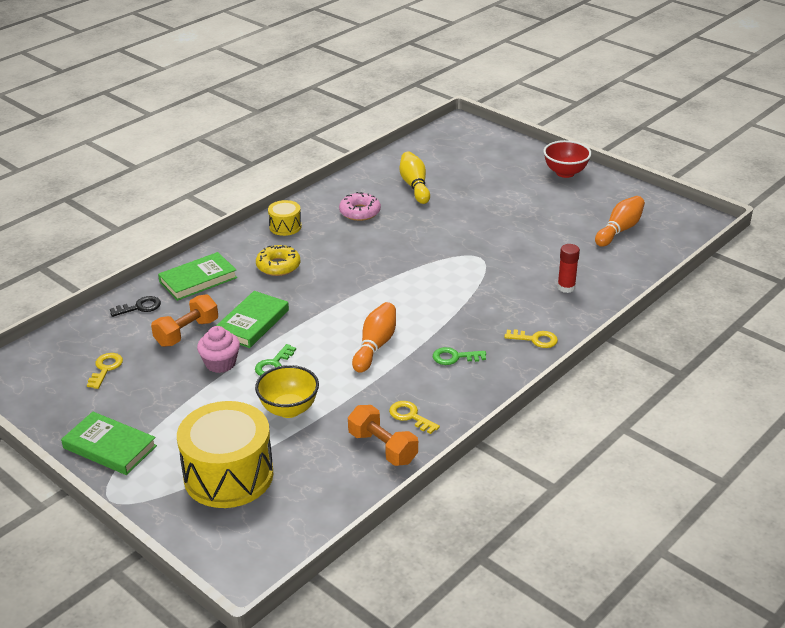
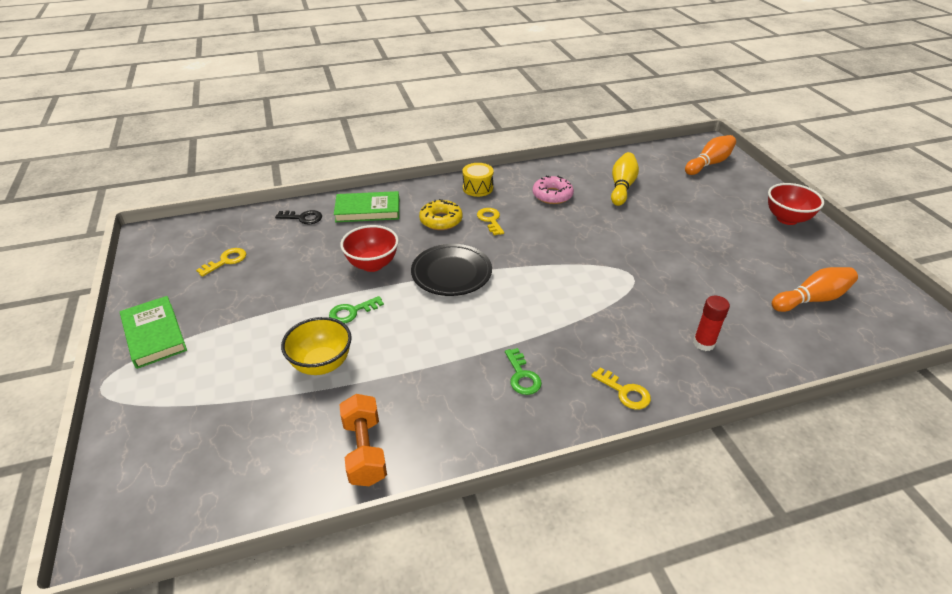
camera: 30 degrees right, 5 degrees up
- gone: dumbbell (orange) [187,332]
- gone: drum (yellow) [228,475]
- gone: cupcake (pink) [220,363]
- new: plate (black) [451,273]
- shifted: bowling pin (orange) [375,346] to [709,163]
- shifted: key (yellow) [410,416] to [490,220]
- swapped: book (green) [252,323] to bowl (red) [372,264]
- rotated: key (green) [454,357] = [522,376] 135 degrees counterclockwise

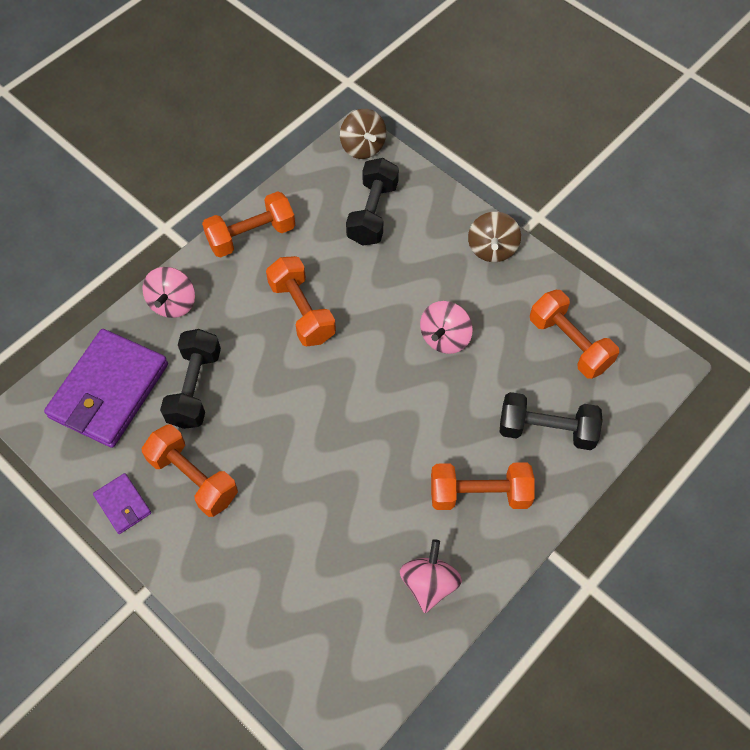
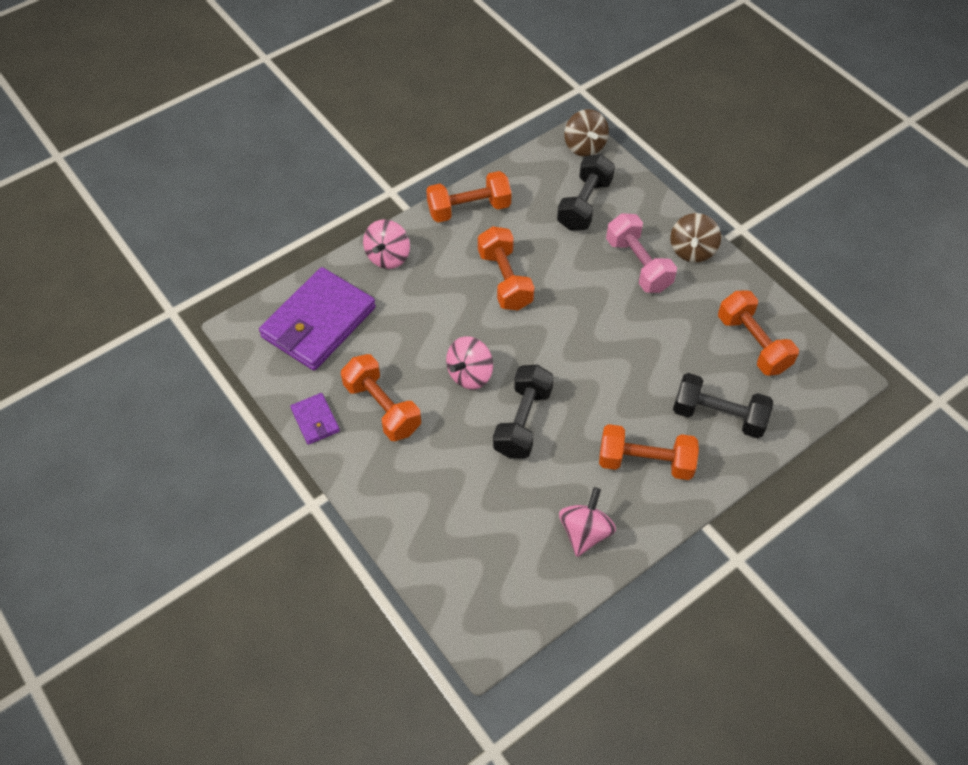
camera: 10 degrees right, 5 degrees down
- new: dumbbell (pink) [638,264]
- shifted: dumbbell (black) [195,388] to [522,421]
- shifted: spinning top (pink) [445,338] to [470,374]

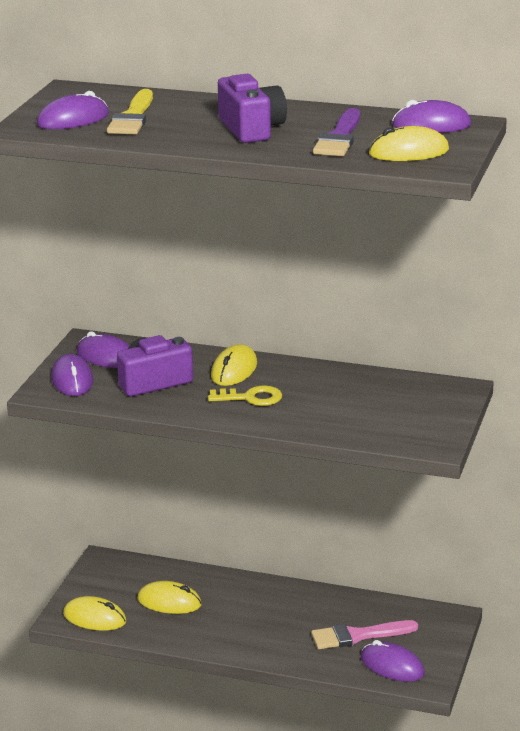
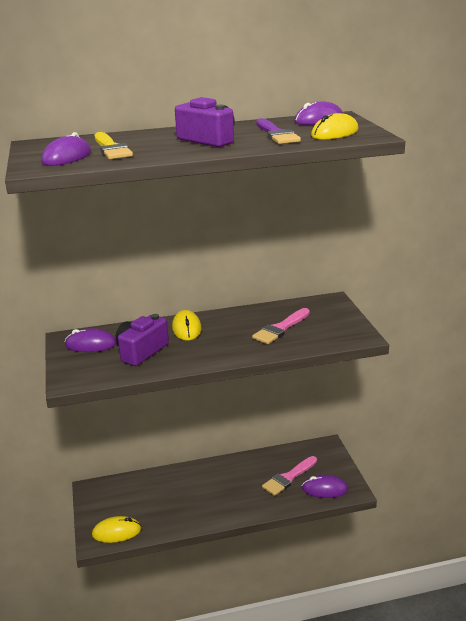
camera: 30 degrees left, 0 degrees up
- gone: mouse (purple) [72,380]
- gone: mouse (yellow) [169,602]
- gone: key (yellow) [251,398]
- new: brush (pink) [280,328]

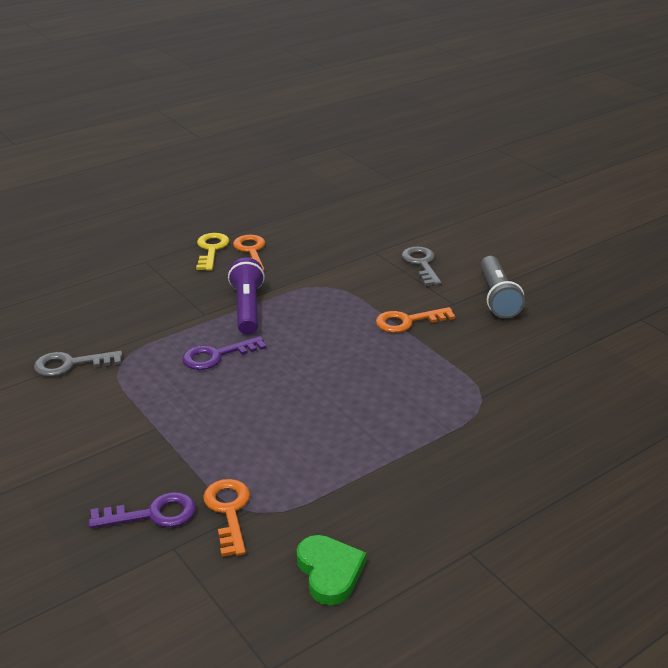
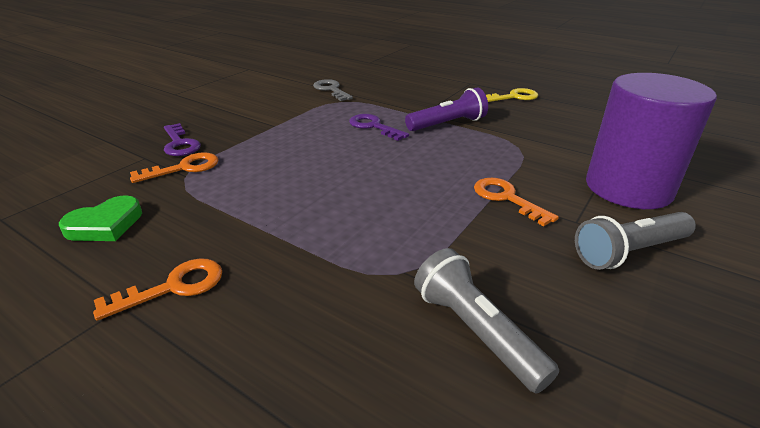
camera: 70 degrees right, 0 degrees up
- new: flashlight (grey) [476,332]
- shifted: key (orange) [251,251] to [173,287]
- swapped: key (grey) [421,264] to cylinder (purple) [628,188]

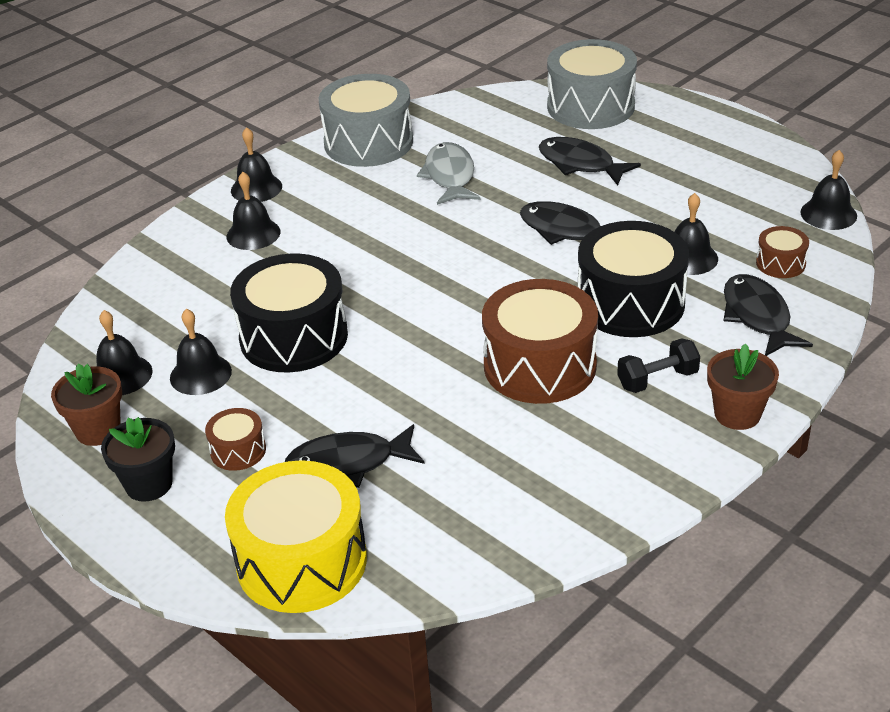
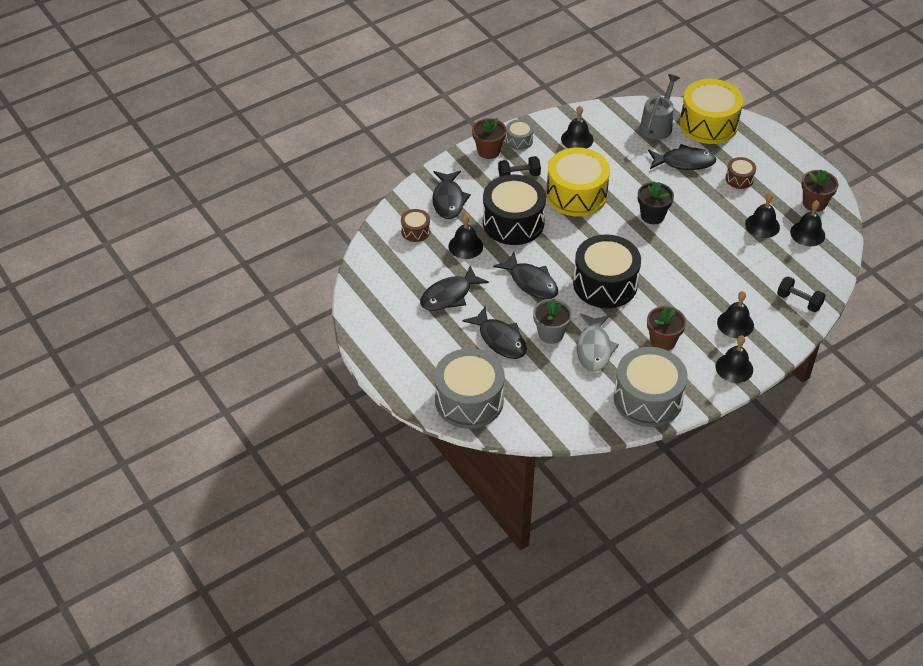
camera: 170 degrees left, 10 degrees up
- new: fish (black) [449,295]
- new: drum (grey) [519,140]
- new: flower pot (grey) [551,334]
- new: watering can (grey) [657,125]
- new: flower pot (brown) [663,341]
- new: dumbbell (black) [799,301]
- shifted: flower pot (black) [149,484] to [652,216]
- shifted: drum (black) [294,337] to [605,284]
- shifted: bell (black) [828,214] to [577,139]
- repainted: drum (brown) [540,366] to drum (yellow) [576,194]

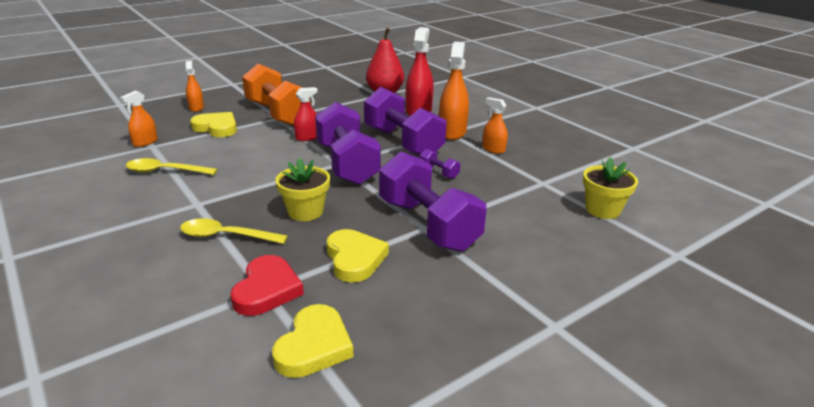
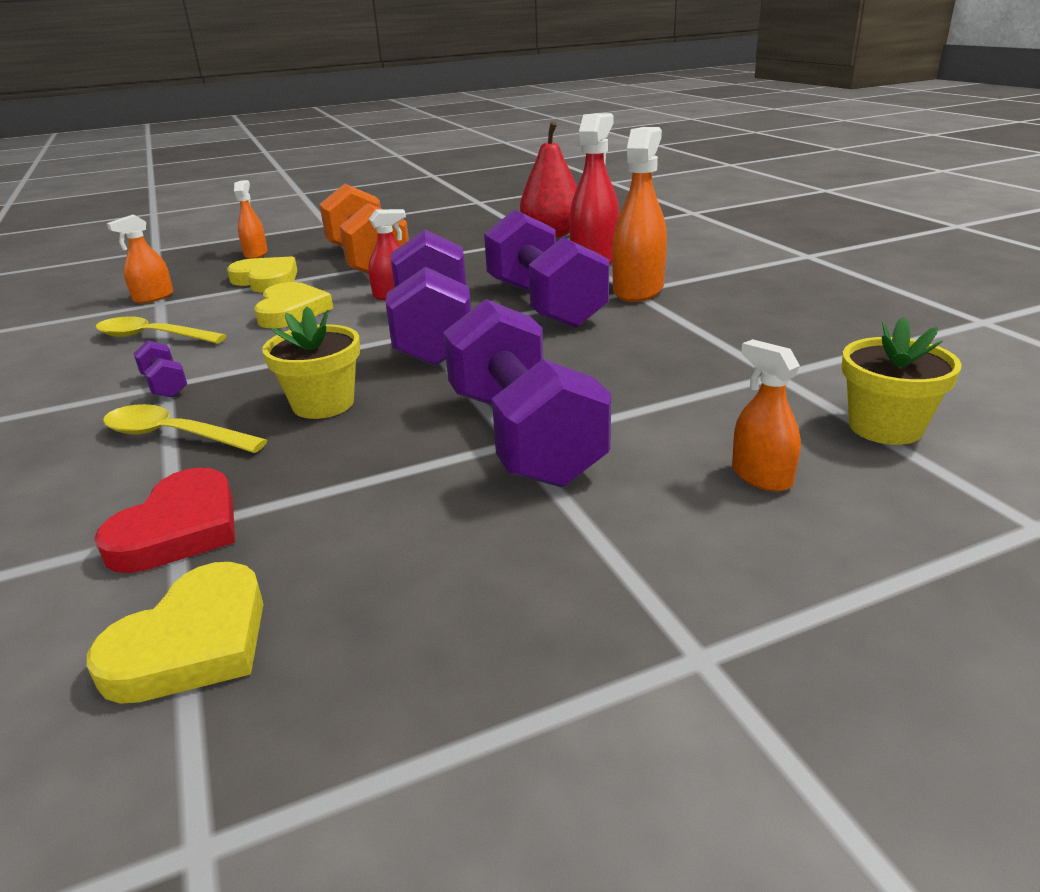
camera: 15 degrees right, 0 degrees up
- shifted: heart (yellow) [355,259] to [291,311]
- shifted: dumbbell (purple) [439,172] to [165,385]
- shifted: spray bottle (orange) [493,149] to [761,476]

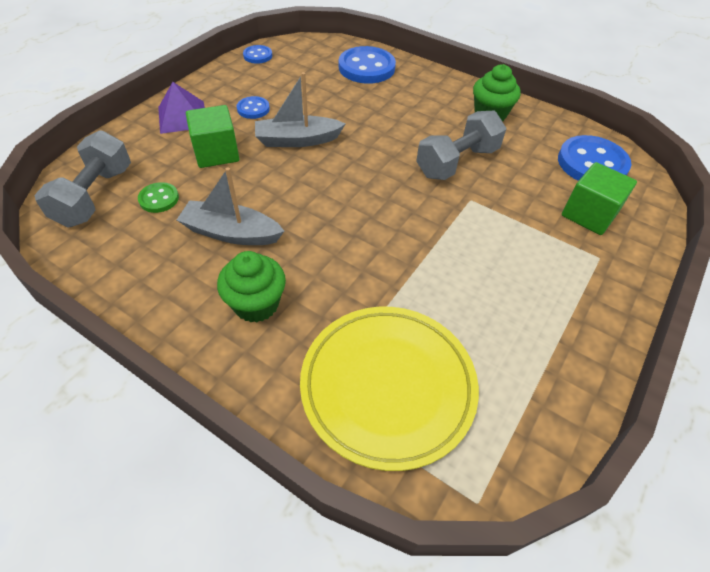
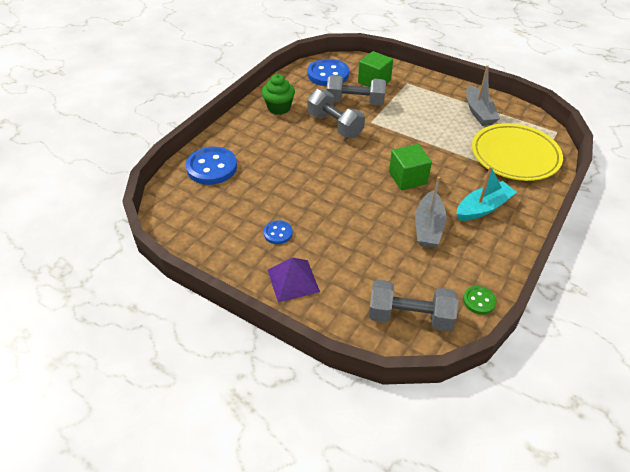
camera: 90 degrees left, 5 degrees down
- gone: button (blue) [258,56]
- new: dumbbell (grey) [355,102]
- shifted: button (green) [159,199] to [479,301]
- shifted: cube (green) [216,153] to [407,178]
- shifted: boat (grey) [297,140] to [479,112]
- swapped: cupcake (green) [256,304] to boat (turquoise) [483,208]

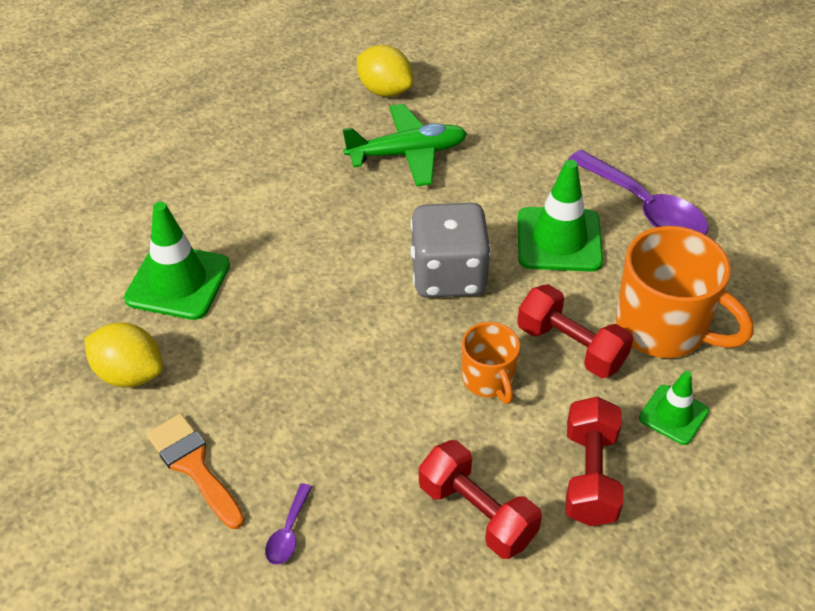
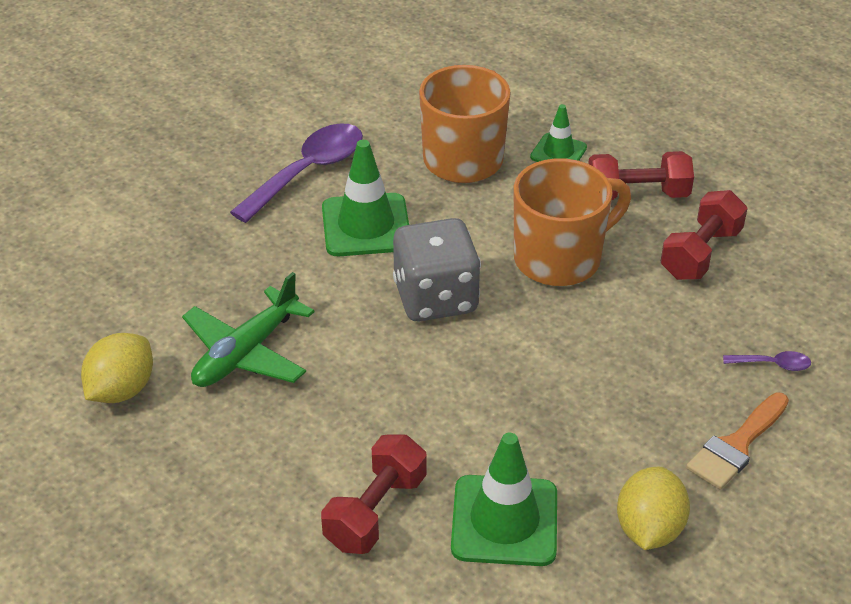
camera: 100 degrees left, 5 degrees down
- shifted: dumbbell (red) [570,347] to [376,511]
- rotated: plane (green) [407,154] = [246,352] 120 degrees counterclockwise
- scaled: mug (orange) [488,380] = [560,258] x1.79

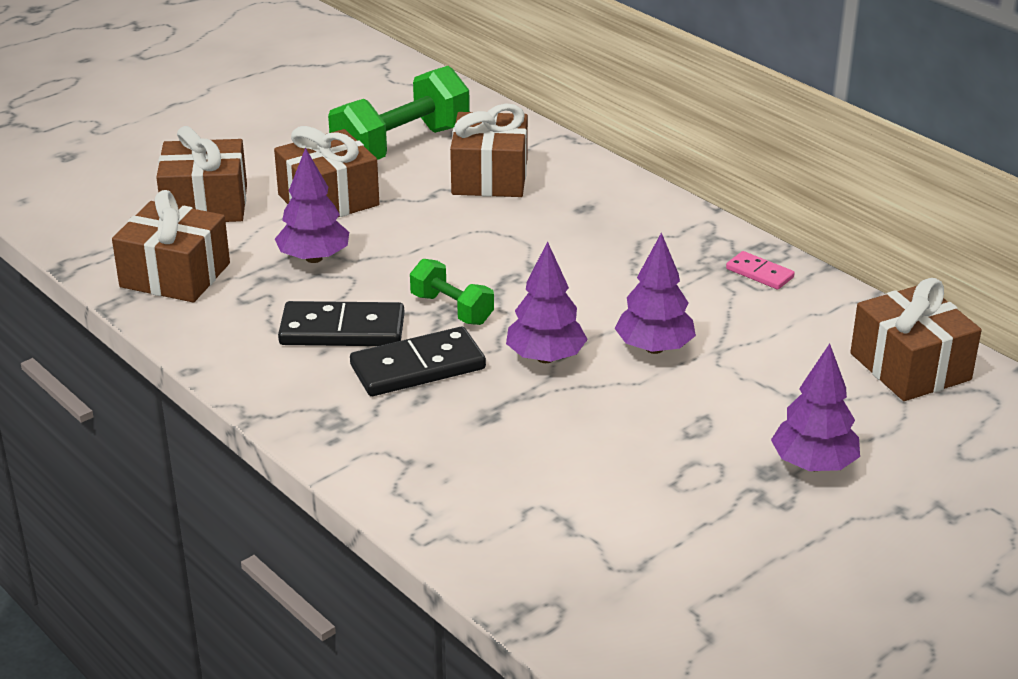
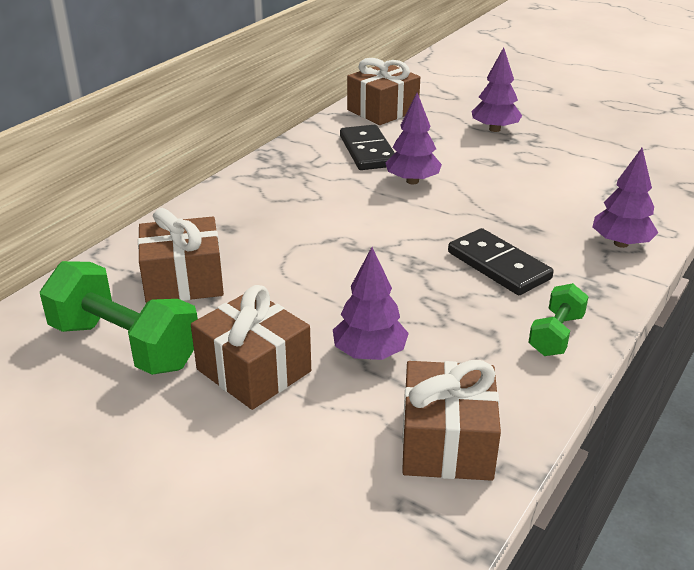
camera: 105 degrees left, 0 degrees up
- gone: gift (brown) [205,204]
- gone: domino (pink) [759,273]
- shifted: domino (black) [342,330] to [368,151]
- shifted: dumbbell (green) [452,309] to [556,335]
- shifted: tree (purple) [545,358] to [621,243]

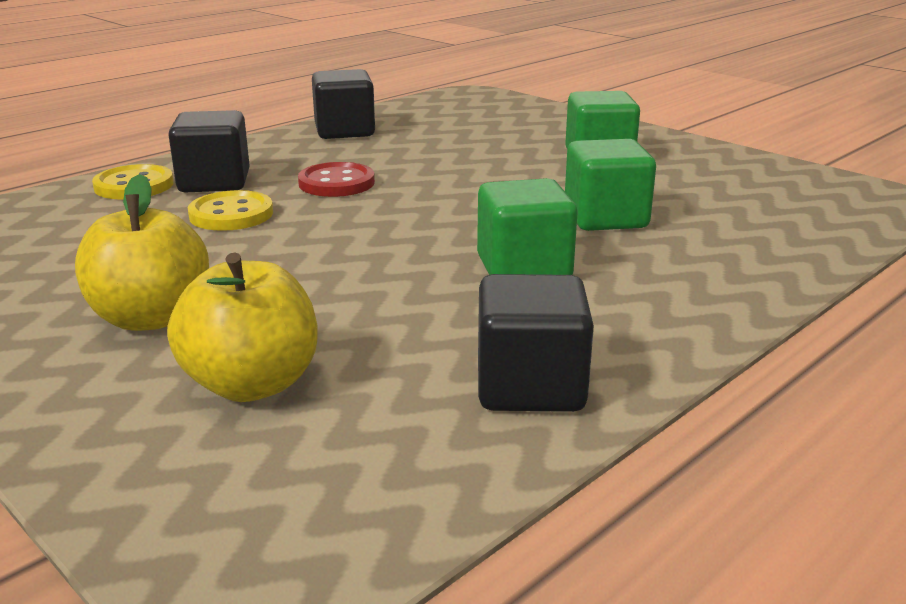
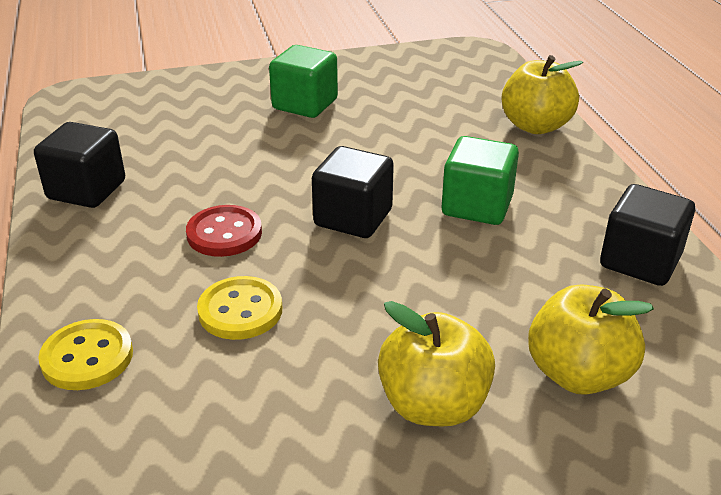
camera: 60 degrees left, 10 degrees up
- gone: cube (green) [605,218]
- new: apple (yellow) [535,126]
- shifted: cube (black) [214,182] to [353,218]

